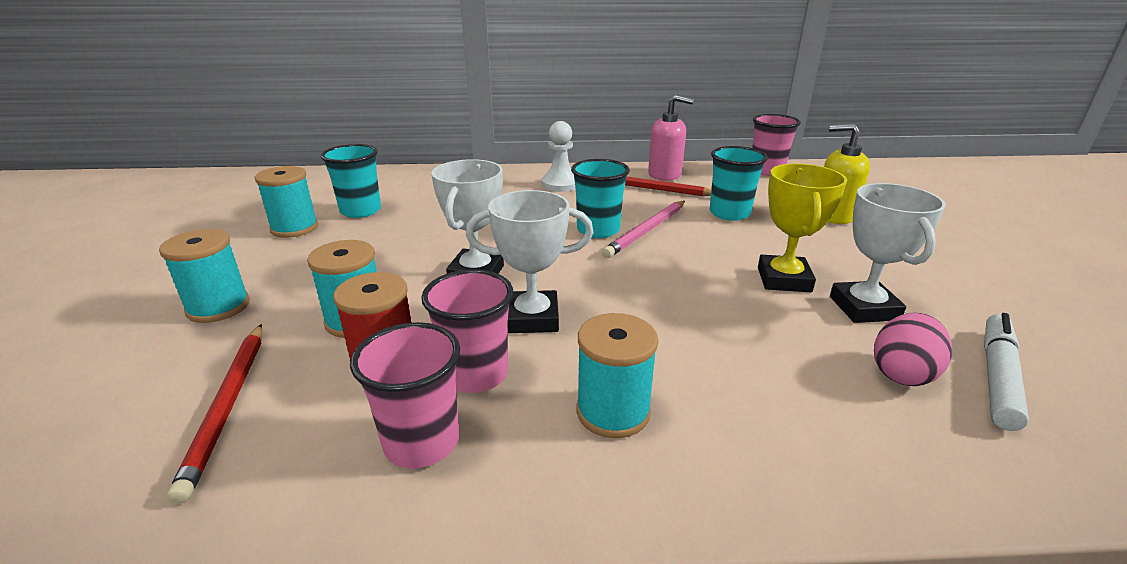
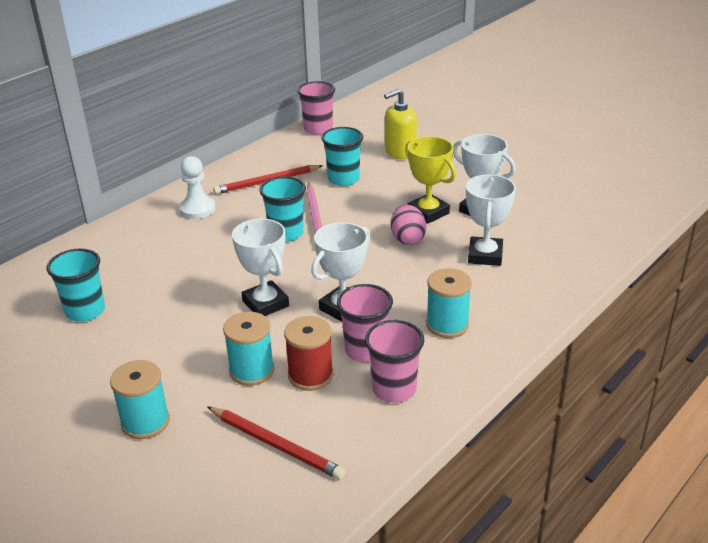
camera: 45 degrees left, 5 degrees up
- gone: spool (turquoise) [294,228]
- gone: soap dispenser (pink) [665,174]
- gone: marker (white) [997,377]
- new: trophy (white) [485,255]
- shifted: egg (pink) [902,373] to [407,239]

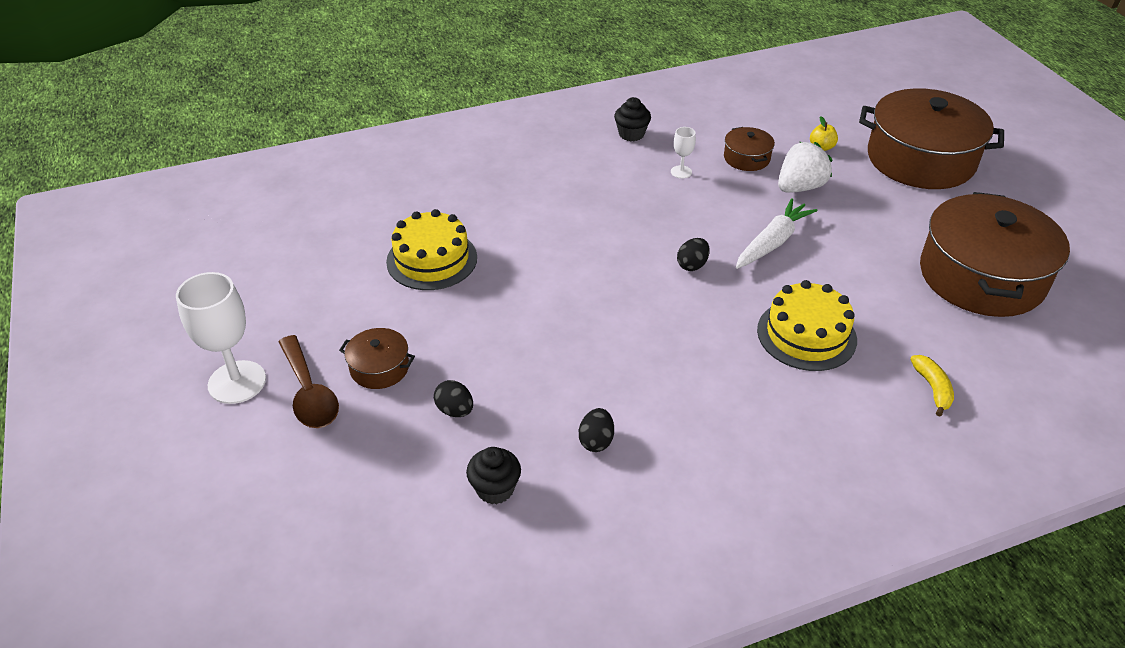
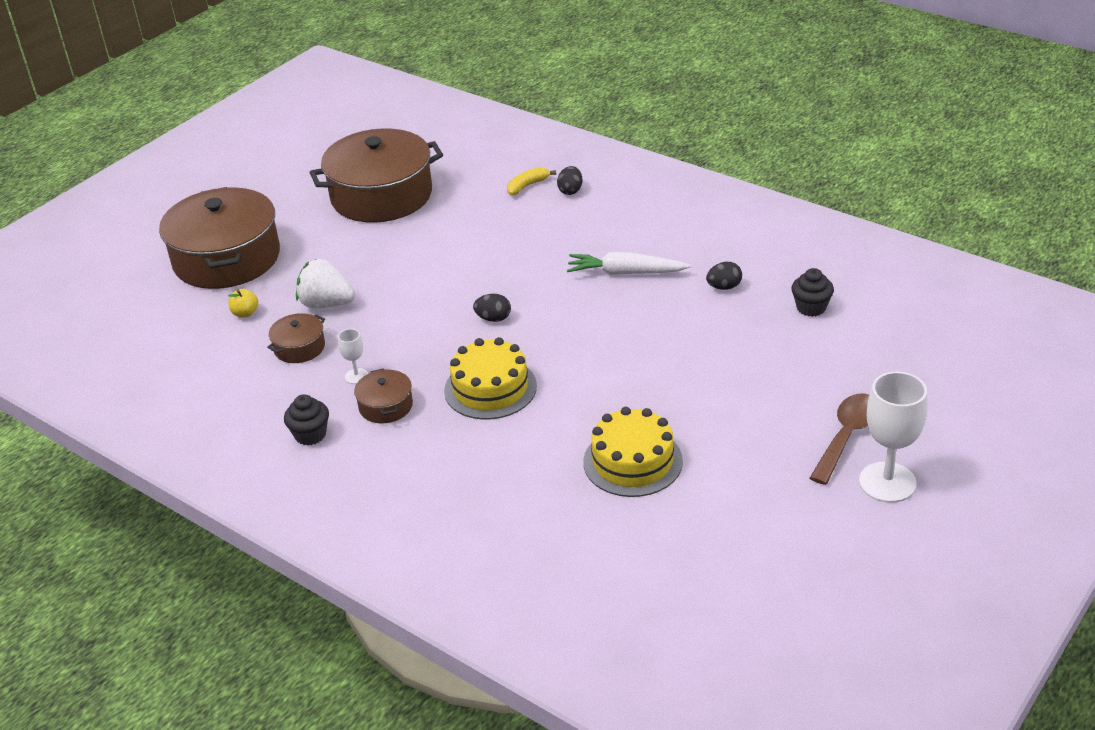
camera: 120 degrees left, 5 degrees down
- shifted: pot (brown) [379,368] to [386,406]
- shifted: egg (black) [455,410] to [570,191]
- shifted: carrot (white) [772,242] to [626,273]
- shifted: cake (yellow) [806,335] to [490,388]

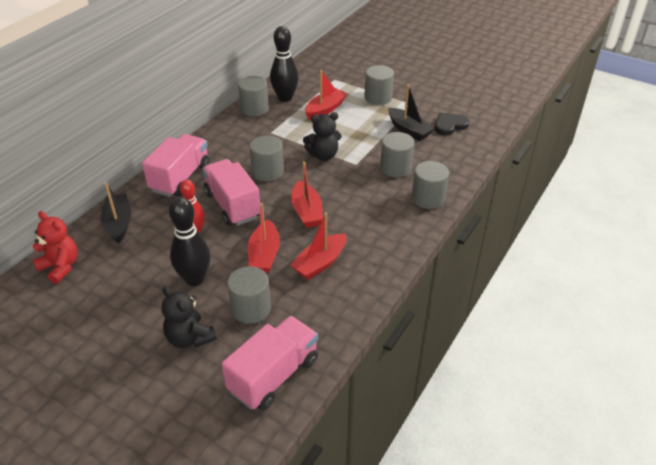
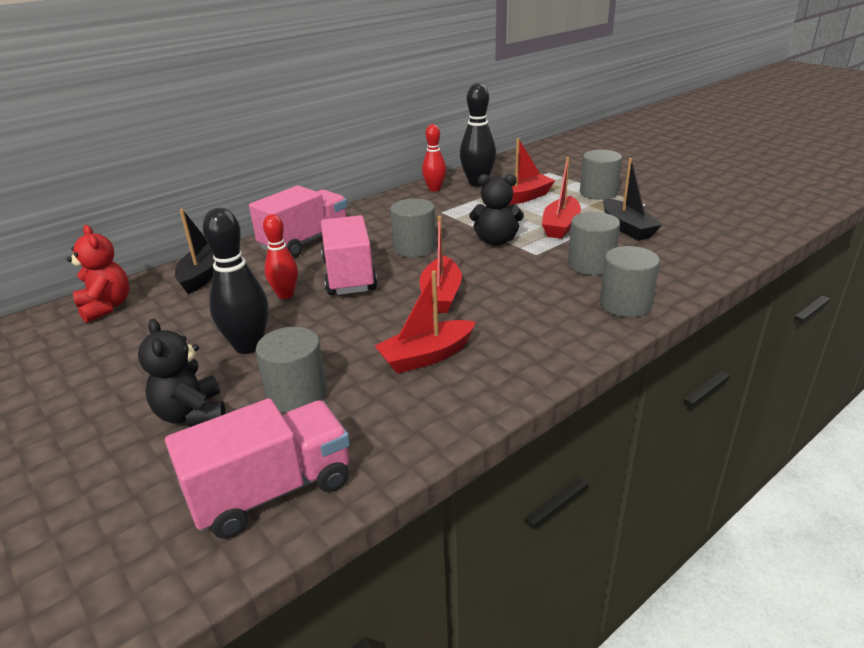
camera: 20 degrees right, 10 degrees down
- gone: heart (black) [449,125]
- shifted: boat (red) [264,255] to [560,226]
- swapped: cylinder (grey) [254,109] to bowling pin (red) [434,189]

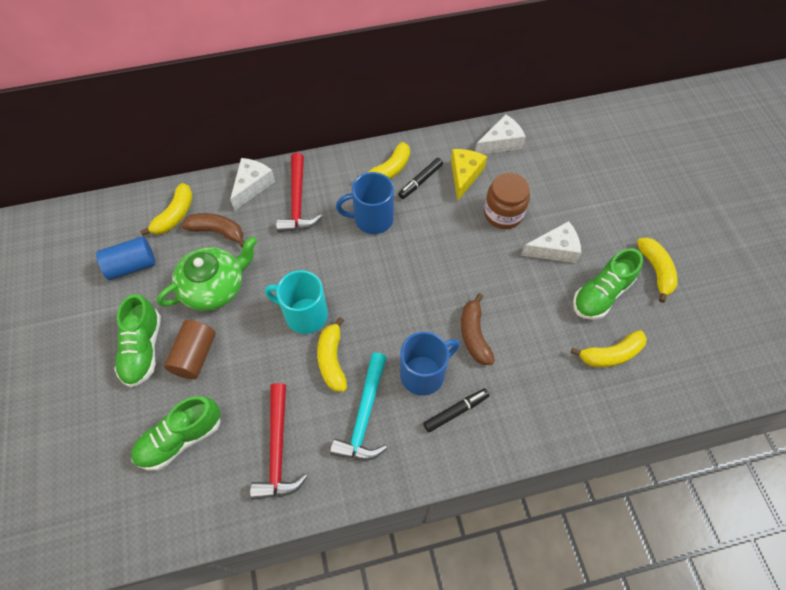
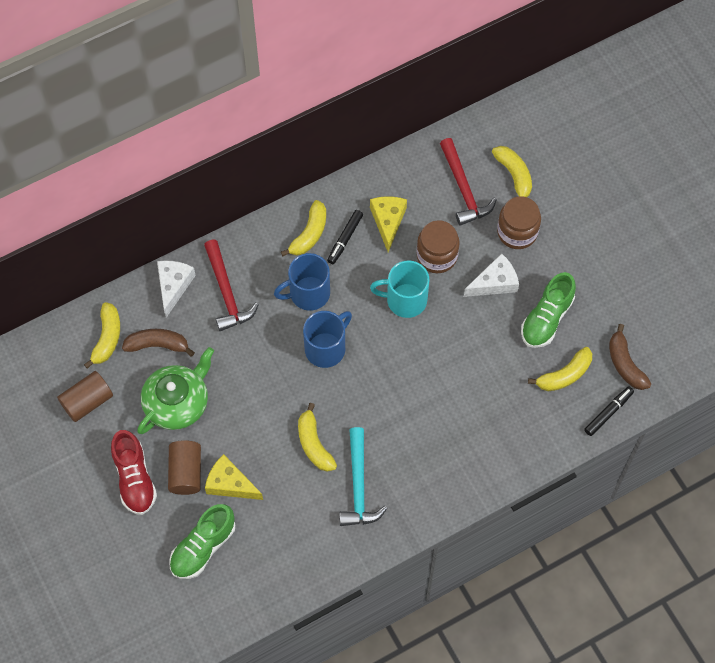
camera: 15 degrees left, 5 degrees up
- gone: cheese (white) [500,142]
- new: cheese (yellow) [230,484]
- new: jar (brown) [517,232]
- shifted: hammer (red) [277,450] to [463,189]
- shifted: mug (turquoise) [304,315] to [405,300]
- shifted: mug (blue) [424,373] to [326,348]
- shifted: marker (black) [456,411] to [608,413]
- shifted: banana (brown) [474,335] to [625,364]
- shifted: banana (yellow) [655,271] to [514,175]
- repainted: cylinder (blue) [132,266] to cylinder (brown) [87,401]
- repainted: shoe (green) [143,349] to shoe (red) [134,478]

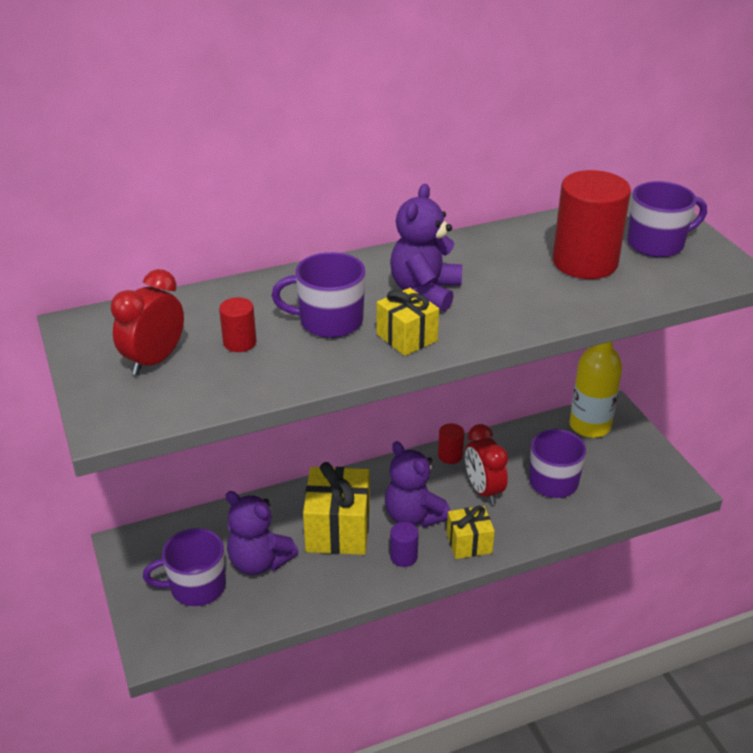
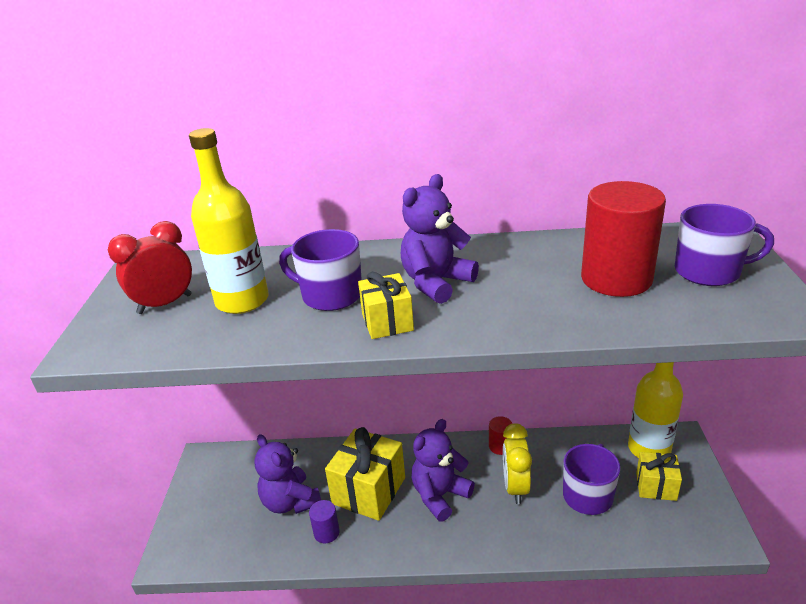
camera: 25 degrees right, 5 degrees down
- gone: mug (purple) [196,587]
- shifted: cylinder (purple) [403,557] to [326,533]
- shifted: gift (yellow) [469,543] to [656,486]
- swapped: cylinder (red) [239,342] to bottle (yellow) [242,301]
- repainted: clock (red) [483,490] to clock (yellow) [515,487]
- rotated: teddy bear (purple) [413,516] = [440,495] 60 degrees clockwise

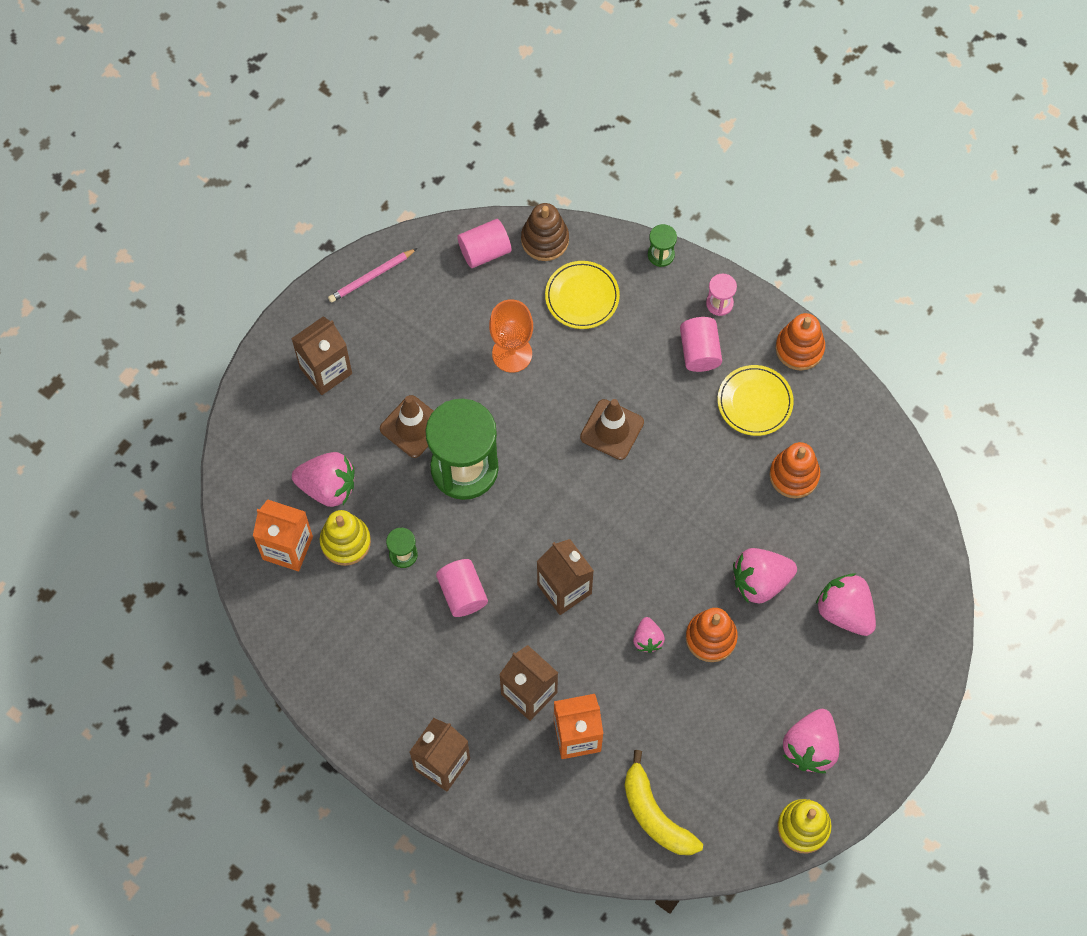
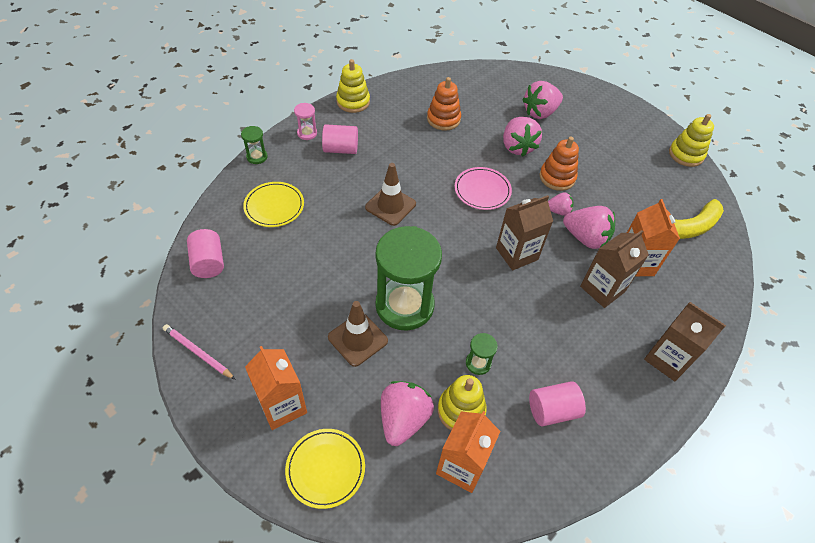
camera: 85 degrees left, 15 degrees down
- gone: goblet (orange) [512,354]
- gone: stacking toy (brown) [545,240]
- new: plate (pink) [482,190]
- shifted: cylinder (pink) [462,593] to [552,410]
- shifted: plate (yellow) [755,402] to [325,468]
- shifted: strawberry (pink) [810,747] to [585,238]
- repainted: carton (brown) [326,371] to carton (orange) [282,406]
- repainted: stacking toy (orange) [799,348] to stacking toy (yellow) [353,102]
- rotated: pencil (pink) [371,277] = [198,352] 150 degrees clockwise

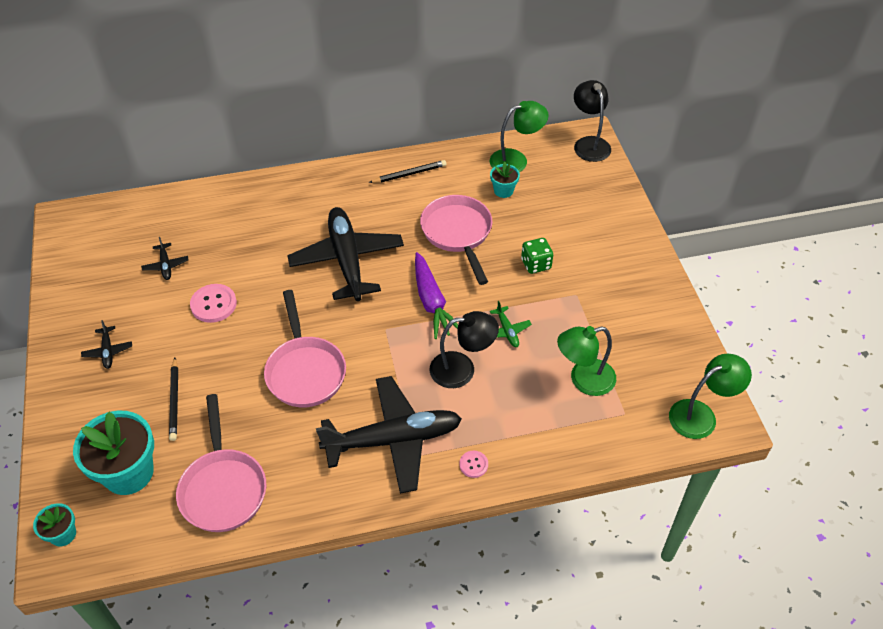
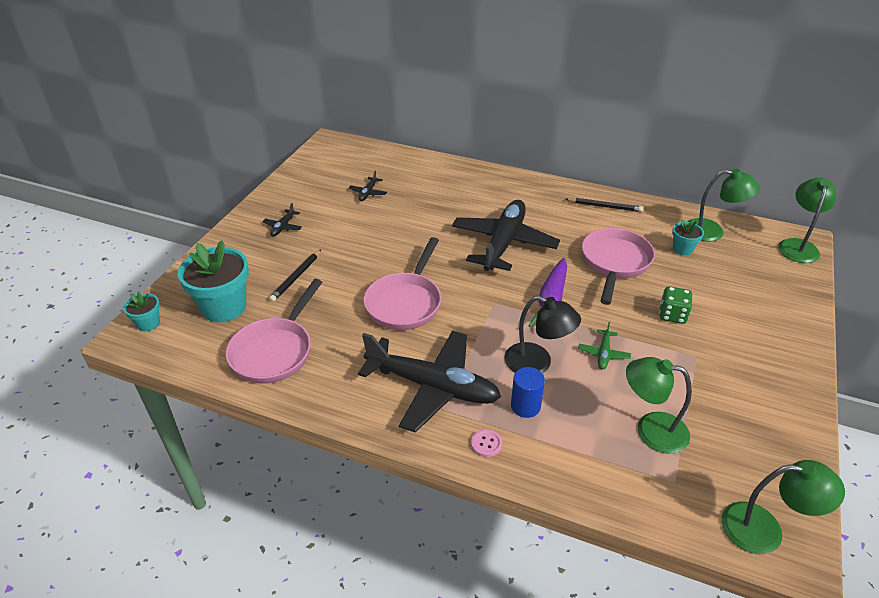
camera: 35 degrees right, 10 degrees down
- gone: button (pink) [213,304]
- new: cylinder (blue) [525,406]
- repainted: lamp (black) [589,143] to lamp (green) [798,246]

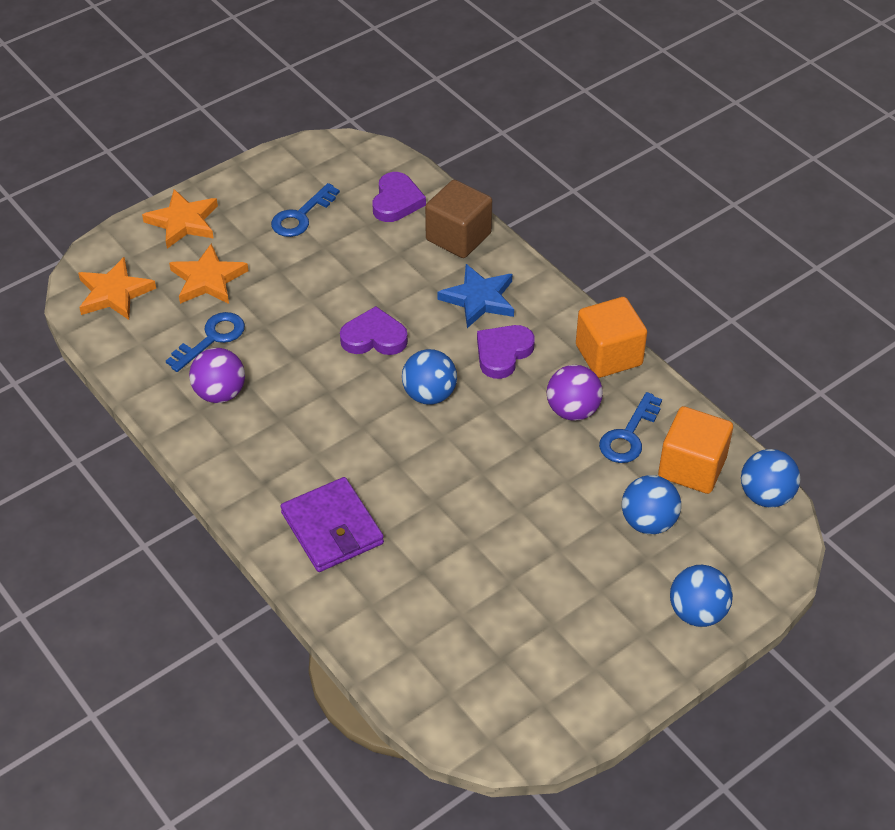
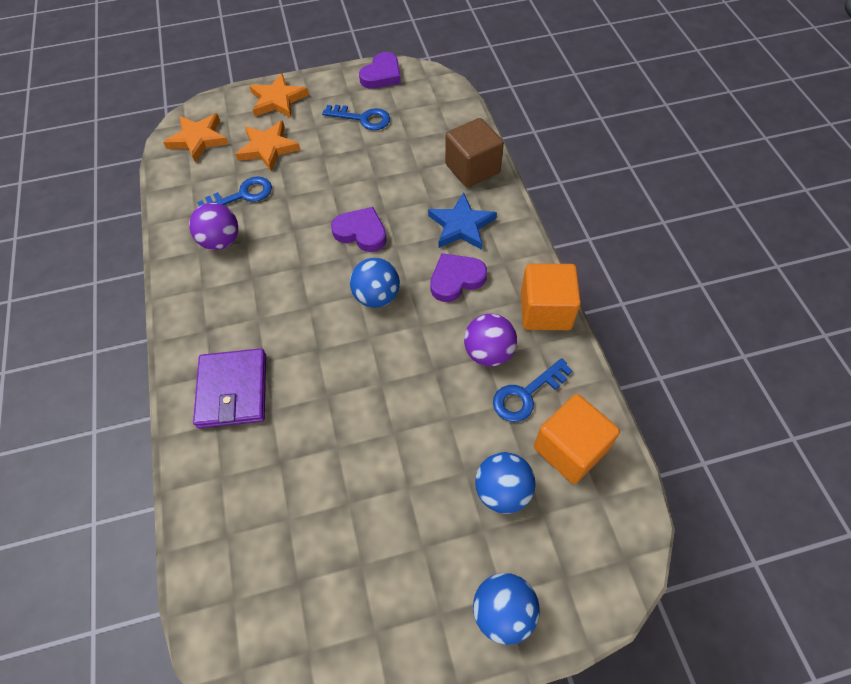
camera: 25 degrees right, 10 degrees up
- gone: ball (blue) [766,495]
- shifted: heart (purple) [396,201] to [382,75]
- rotated: key (blue) [301,216] = [362,118] 135 degrees counterclockwise

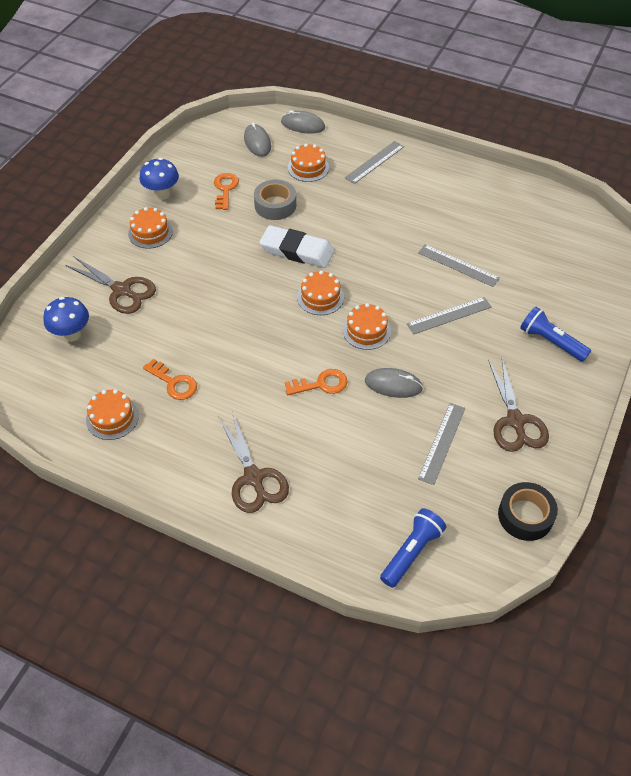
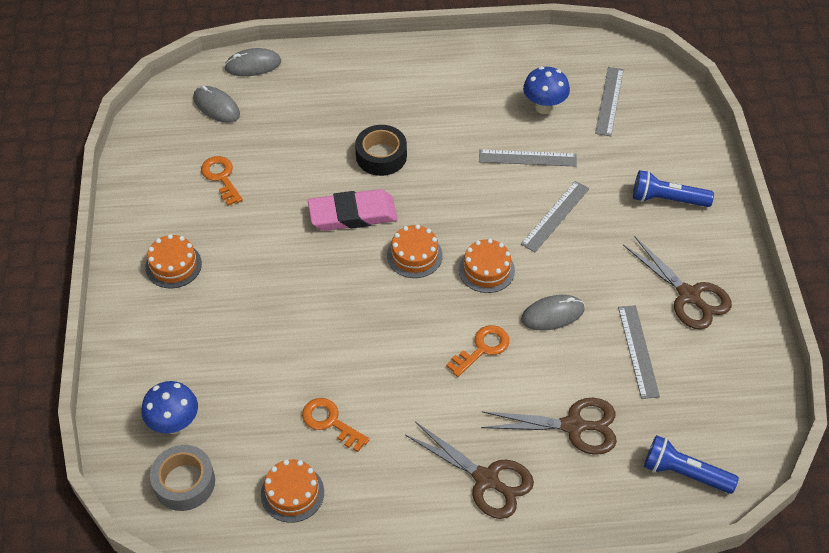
camera: 30 degrees left, 0 degrees up
- gone: cake (orange) [308,167]
- shifted: scissors (brown) [121,290] to [573,426]
- shifted: mushroom (blue) [162,194] to [544,107]
- shifted: tape (grey) [275,205] to [184,482]
- shifted: ruler (grey) [374,162] to [609,101]
- shifted: tape (black) [525,516] to [381,156]
- repainted: eraser (white) [297,250] to eraser (pink) [352,214]
- rotated: key (orange) [174,383] = [330,422] 150 degrees counterclockwise
- rotated: flashlight (blue) [411,552] = [685,473] 75 degrees counterclockwise

